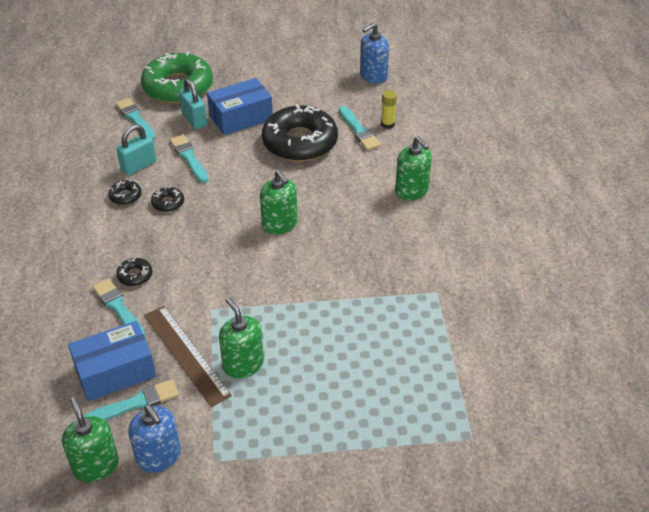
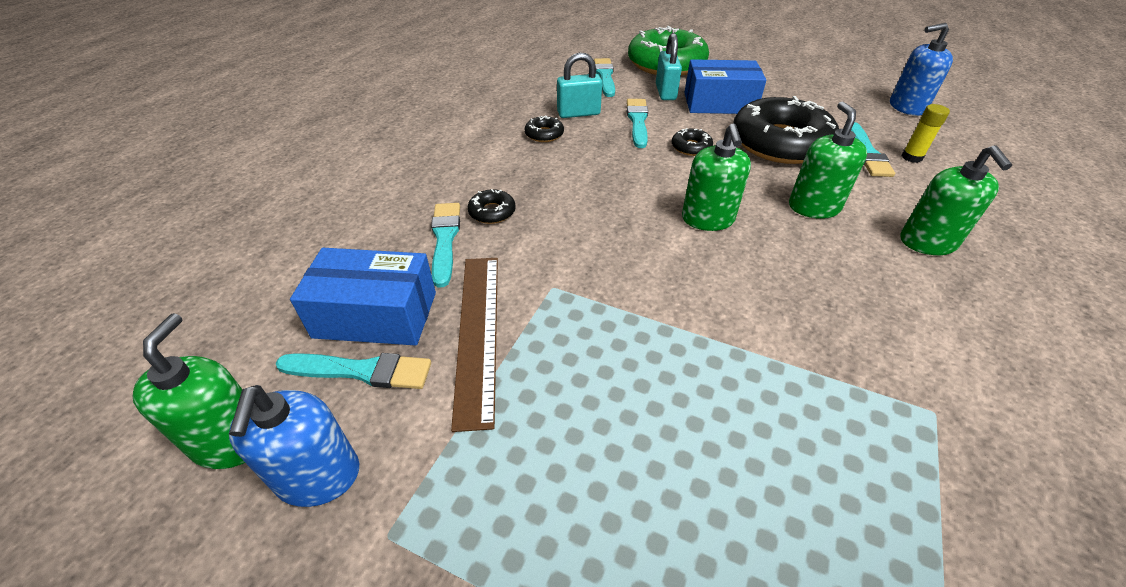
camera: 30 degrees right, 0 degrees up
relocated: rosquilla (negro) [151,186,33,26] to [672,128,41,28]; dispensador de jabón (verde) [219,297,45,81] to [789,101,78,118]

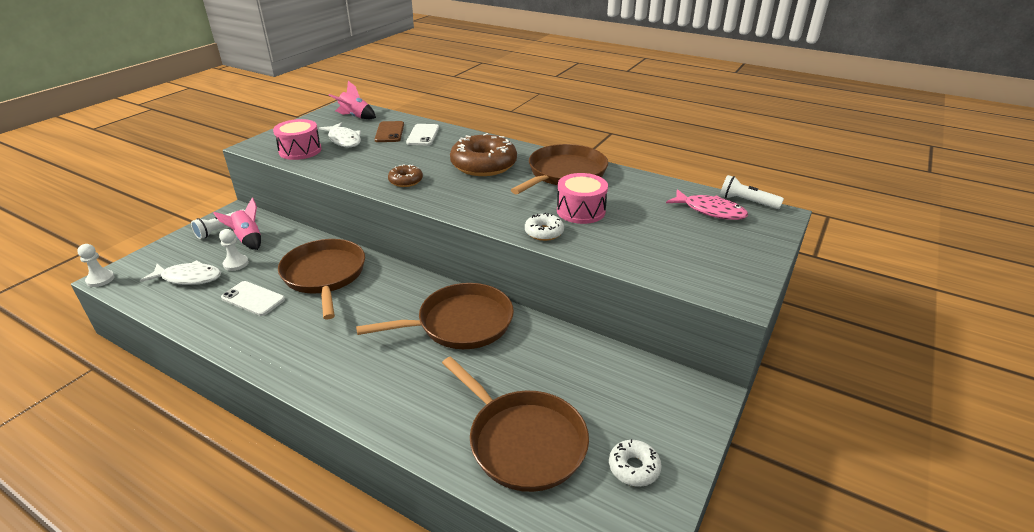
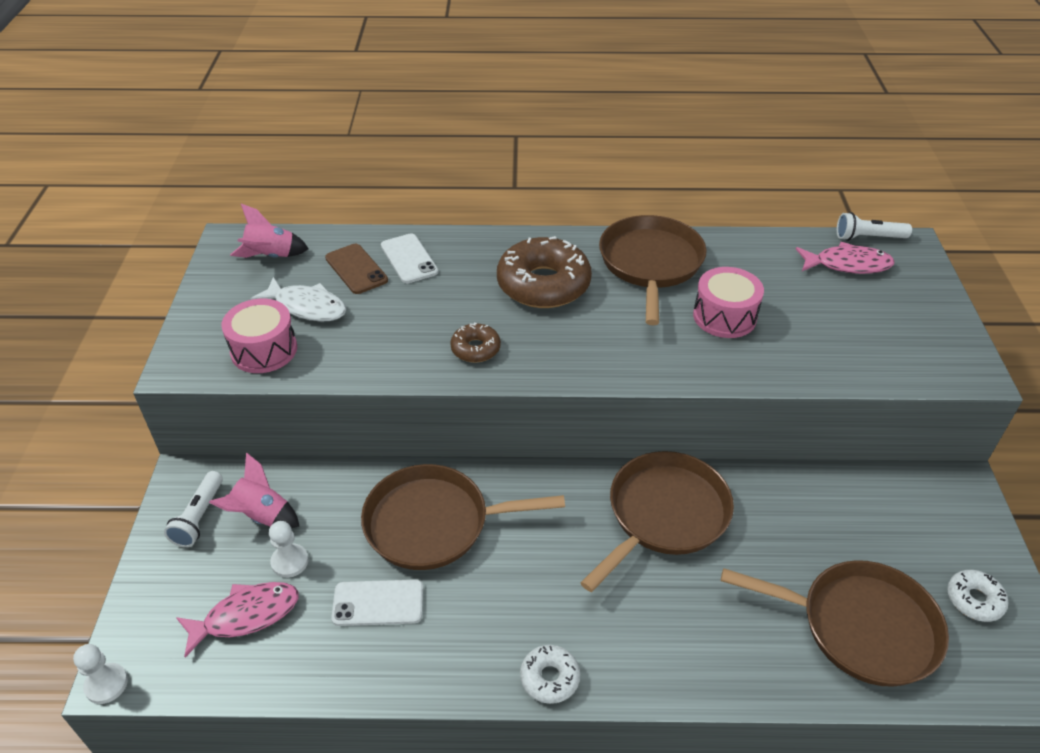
camera: 30 degrees left, 10 degrees up
relocated: rosquilla (blanco) [525,213,39,28] to [520,645,60,59]
colour: pez (blanco) [140,260,81,25] to pez (rosa) [176,582,123,76]
spun: sartén (marrón) [278,239,87,81] = [361,464,204,106] 45 degrees counterclockwise

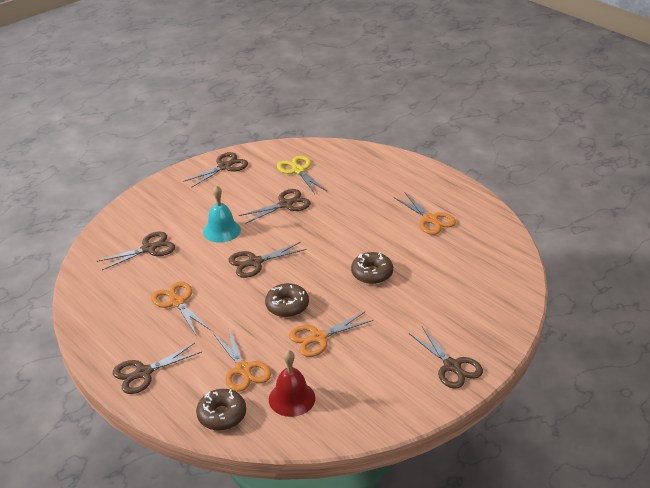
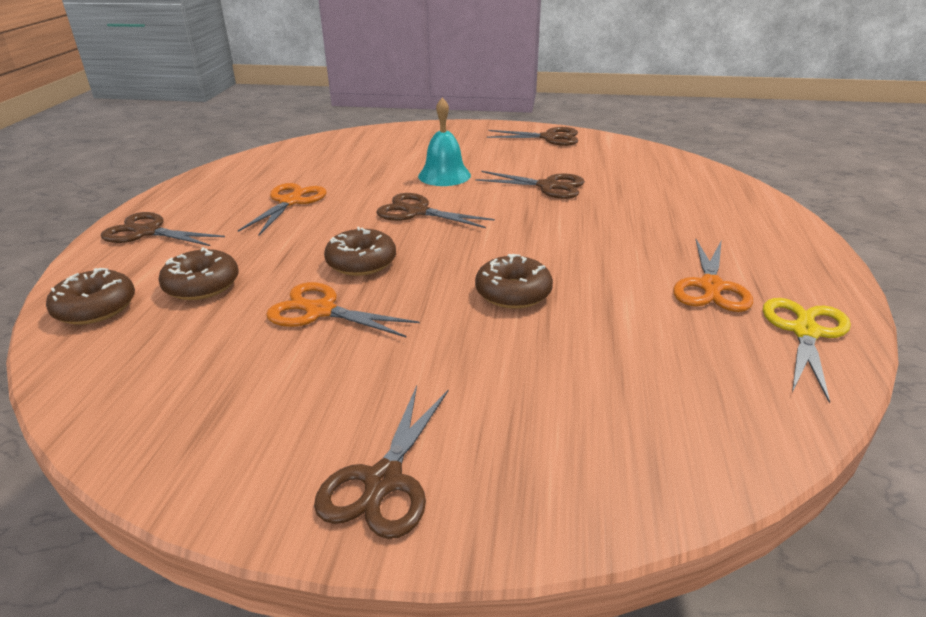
camera: 50 degrees right, 5 degrees down
missing: tijeras (marrón) [97,231,78,39]; campana (rojo) [269,350,46,67]
relocated: tijeras (amarillo) [277,156,49,38] to [763,298,88,105]
exchanged: tijeras (naranja) [213,328,58,64] to rosquilla (marrón) [158,247,81,53]

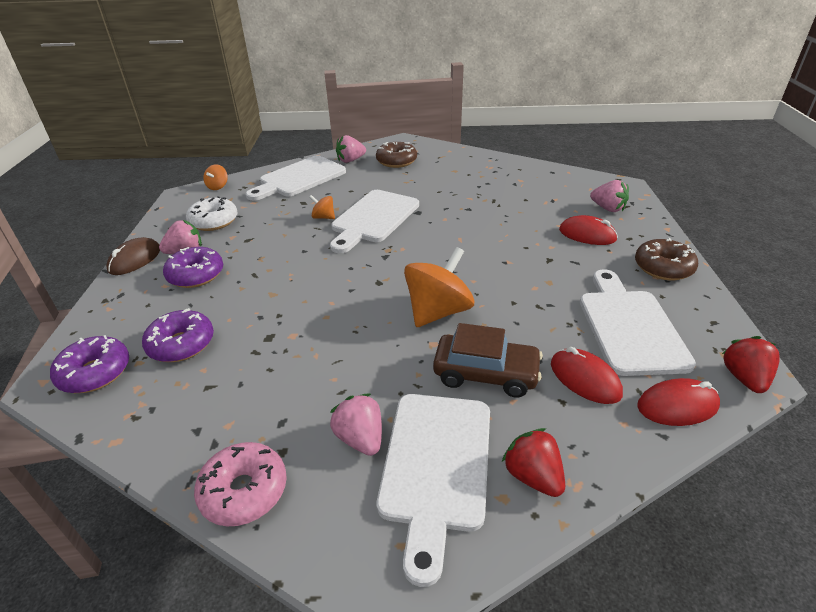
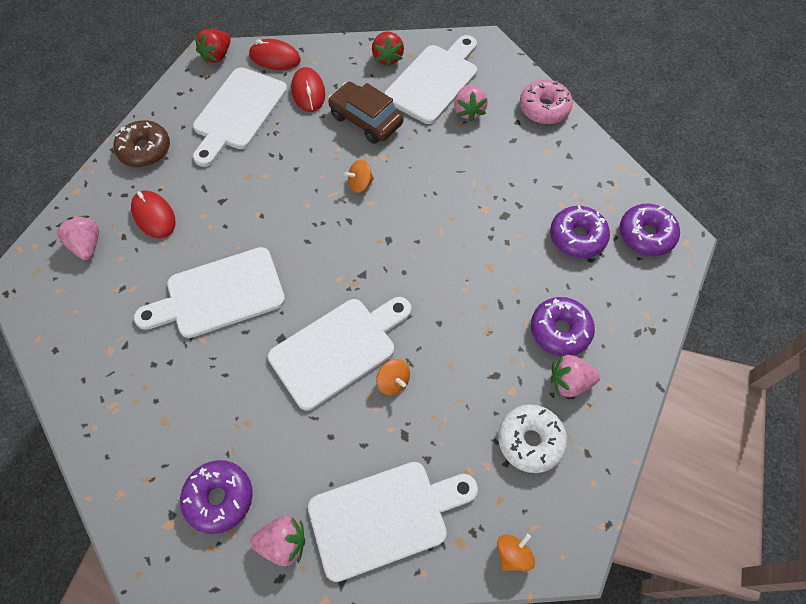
camera: 155 degrees left, 25 degrees up
missing: ratón (marrón) [106,237,54,38]
appeared: tabla de cortar (blanco) [134,247,151,91]
colour: rosquilla (marrón) [376,142,41,26] to rosquilla (morado) [180,460,73,74]
size: peonza (naranja) [404,247,70,80] = [344,160,30,33] x0.48

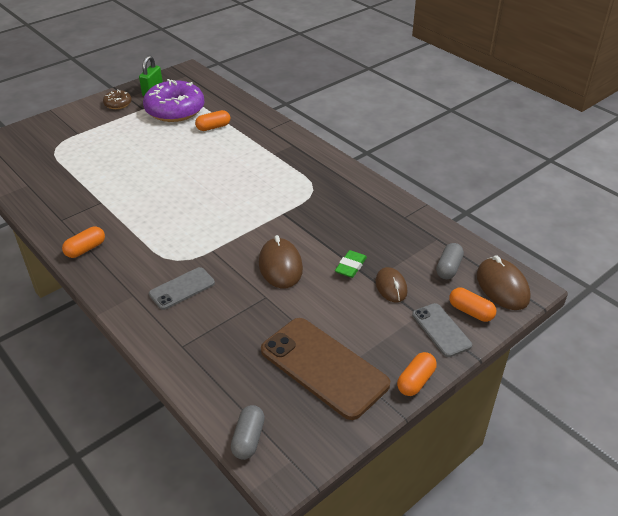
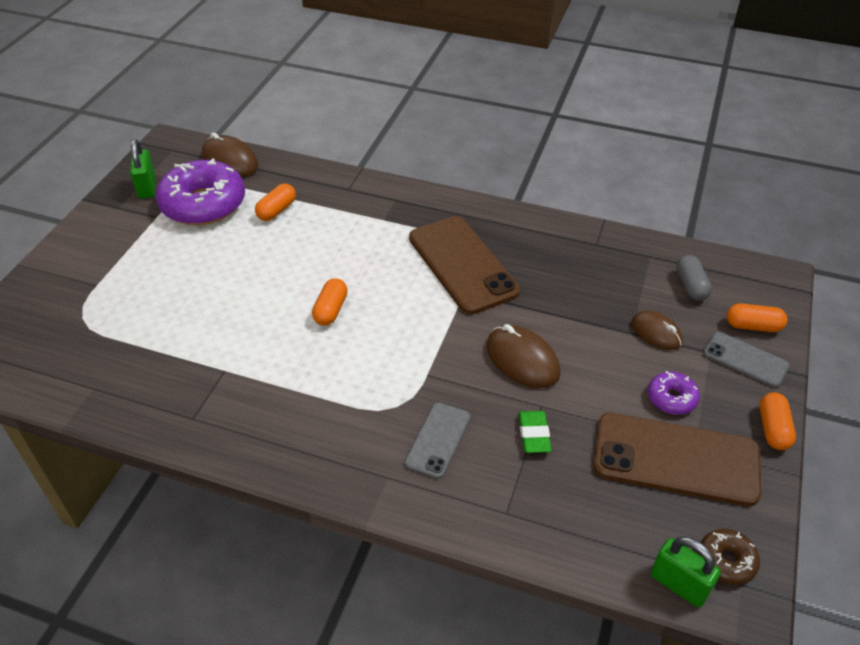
camera: 30 degrees left, 5 degrees up
appeared: móvil (marrón) [409,216,111,99]; rosquilla (morado) [648,371,52,44]
relocated: ratón (marrón) [477,255,54,55] to [202,133,56,45]; cápsula (naranja) [62,227,43,31] to [312,278,36,47]; goma de borrar (verde) [335,250,32,28] to [519,411,32,42]; rosquilla (marrón) [103,89,29,20] to [699,529,61,56]
exchanged: cápsula (gris) [231,405,34,55] to candado (verde) [651,536,70,72]

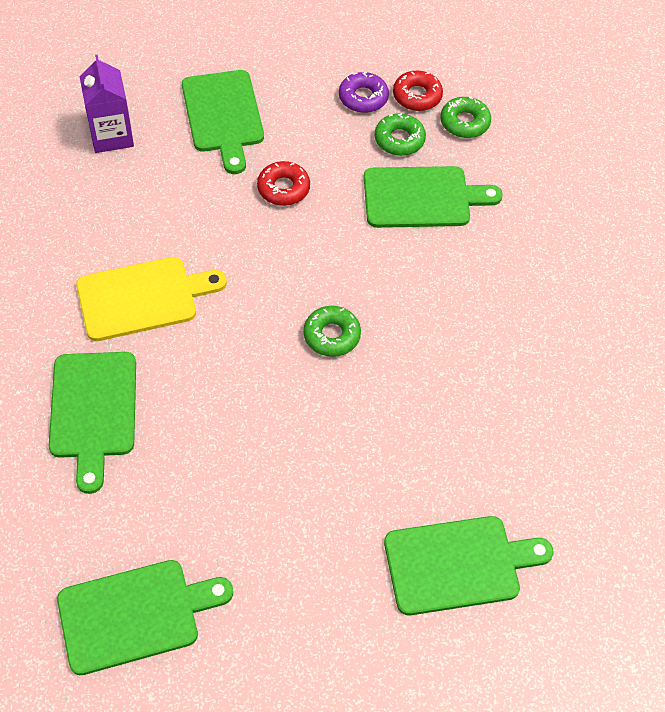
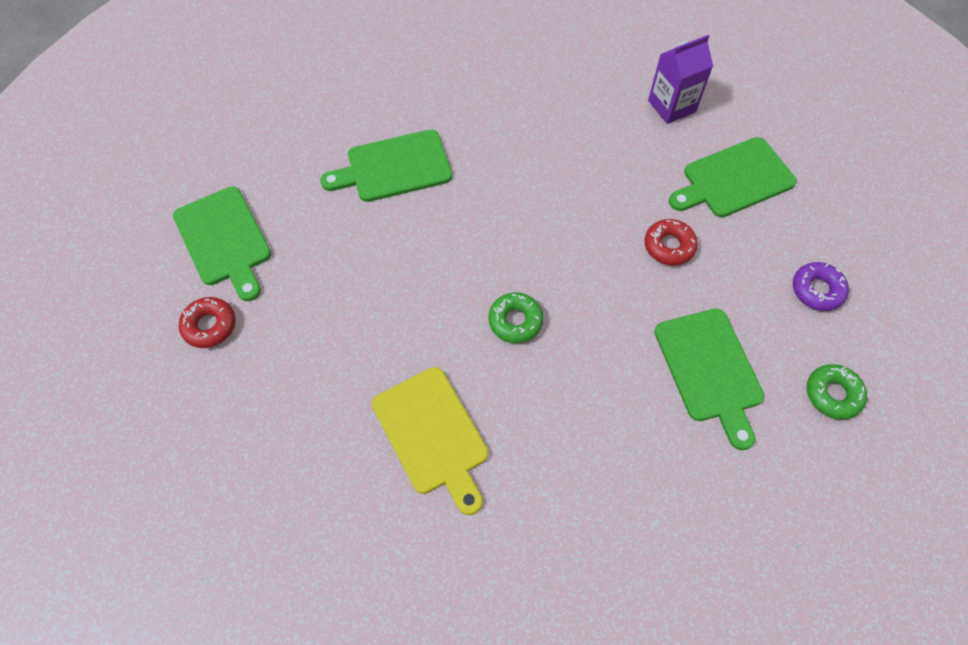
camera: 80 degrees right, 5 degrees up
missing: rosquilla (verde) [375,113,51,43]; tabla de cortar (verde) [384,516,170,99]
relocated: rosquilla (rojo) [393,71,50,40] to [179,297,57,51]; tabla de cortar (amarillo) [76,257,151,84] to [372,367,116,148]

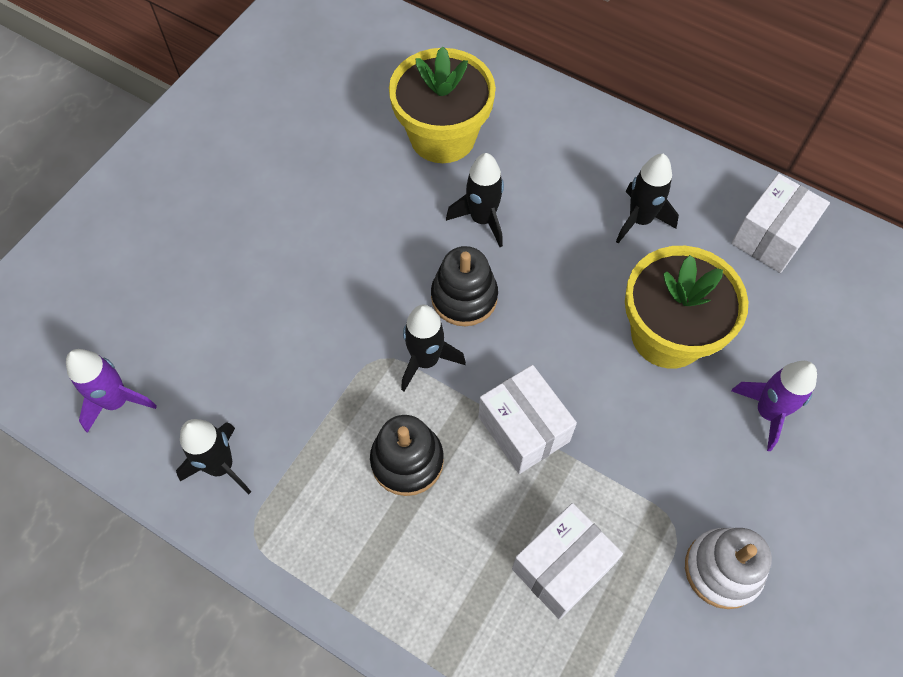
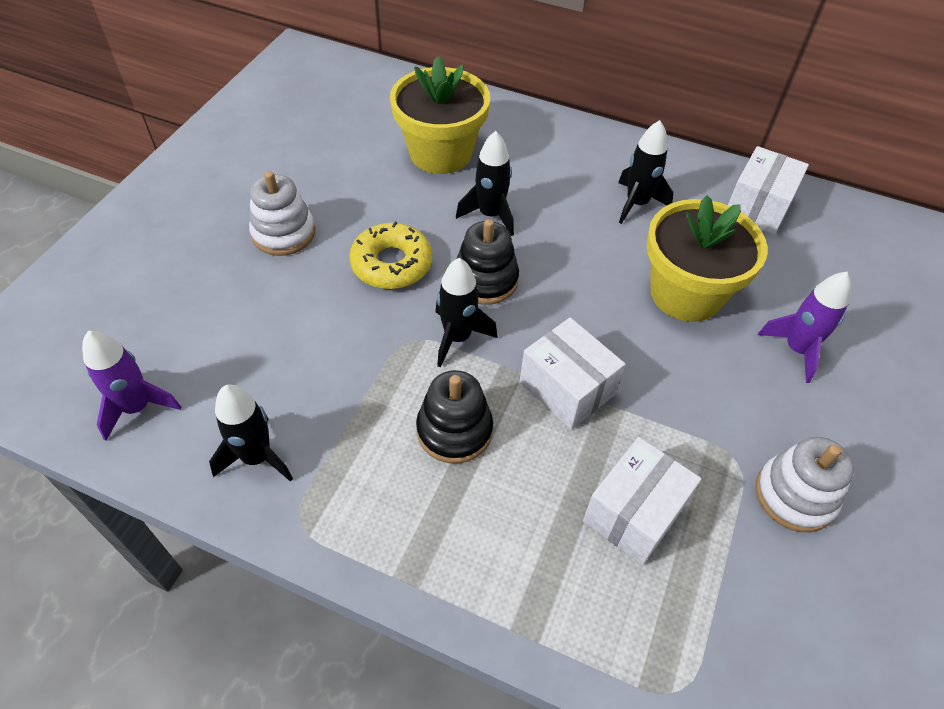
camera: 10 degrees left, 10 degrees down
appeared: juguete apilable (blanco) [249,171,66,85]; rosquilla (amarillo) [349,222,83,67]

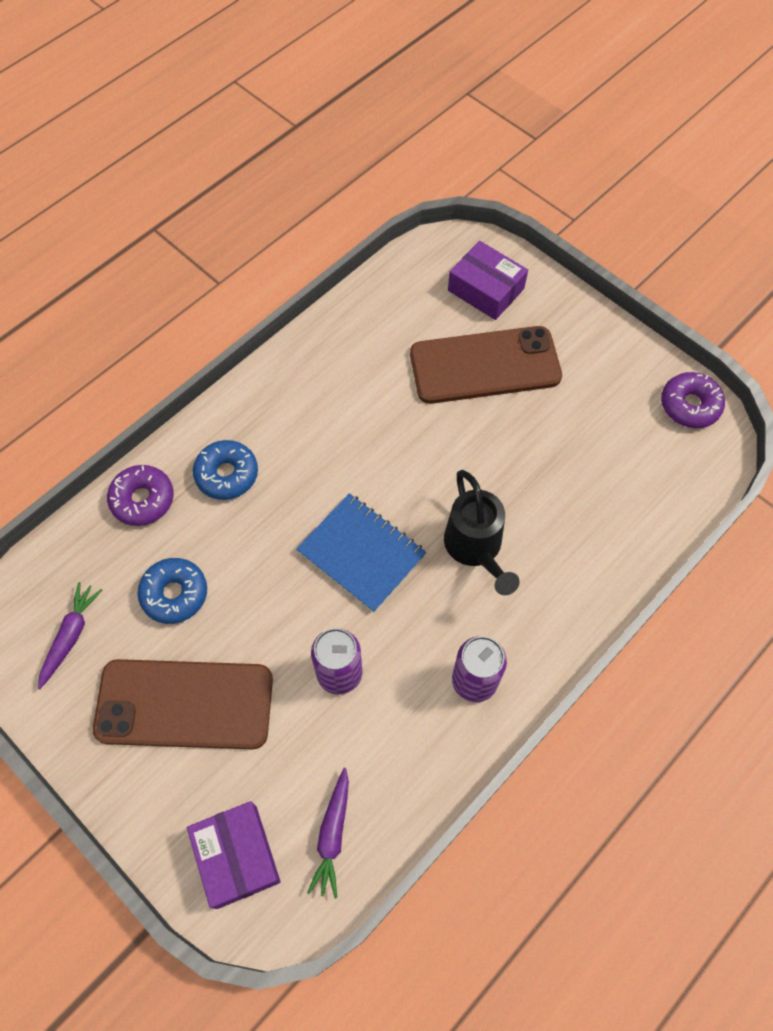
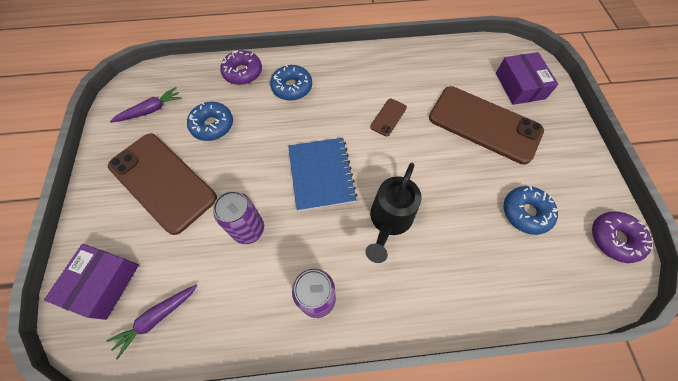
camera: 40 degrees right, 0 degrees up
appeared: móvil (marrón) [370,99,37,38]; rosquilla (azul) [504,186,54,49]

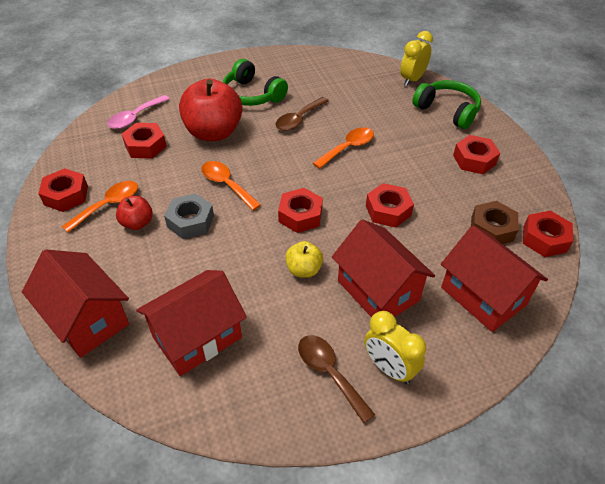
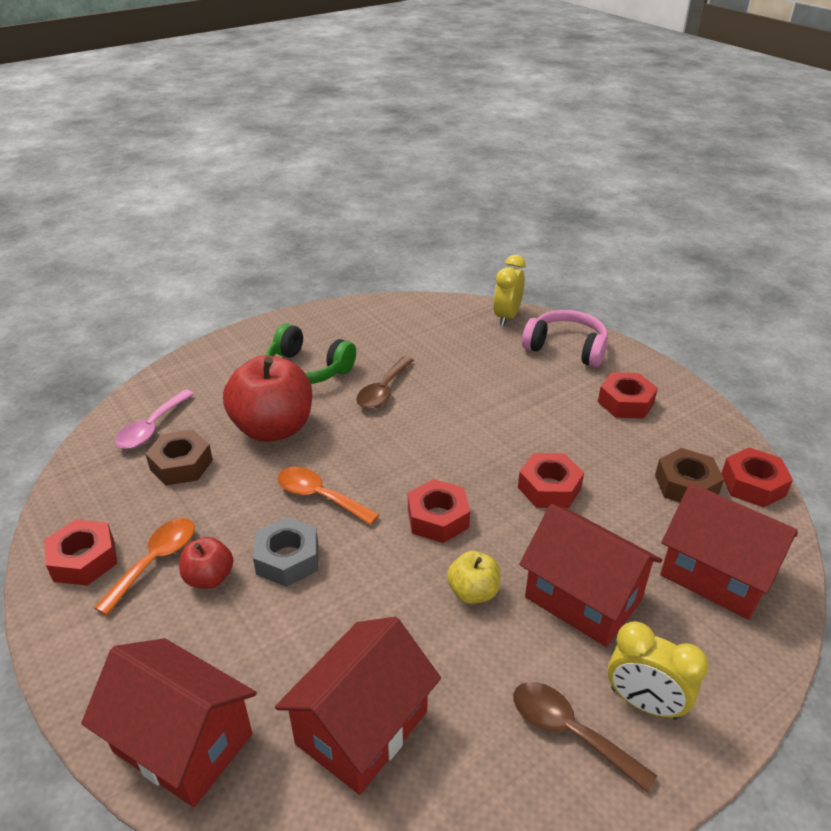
camera: 15 degrees left, 10 degrees down
missing: cuchara (naranja) [313,127,61,42]
colour: tuerca (rojo) [122,123,45,36] to tuerca (marrón) [146,430,67,55]; auriculares (verde) [412,80,69,49] to auriculares (rosa) [522,310,86,57]

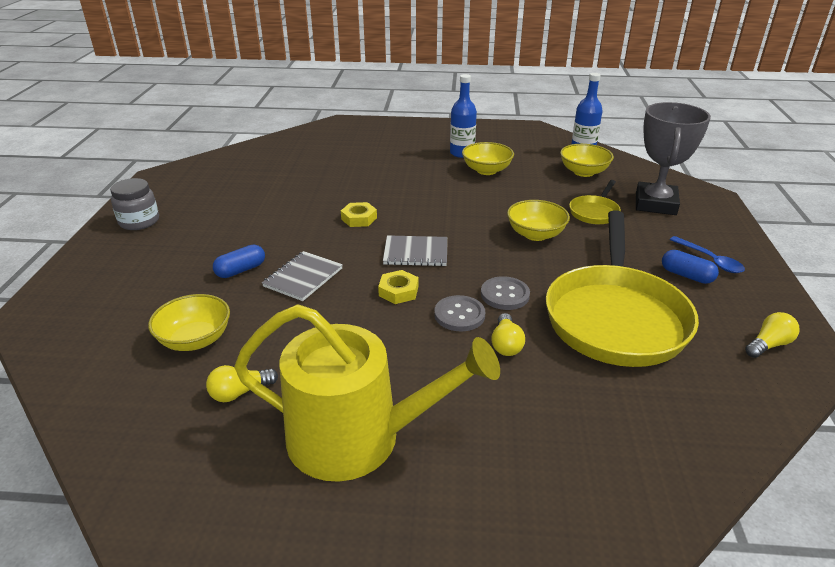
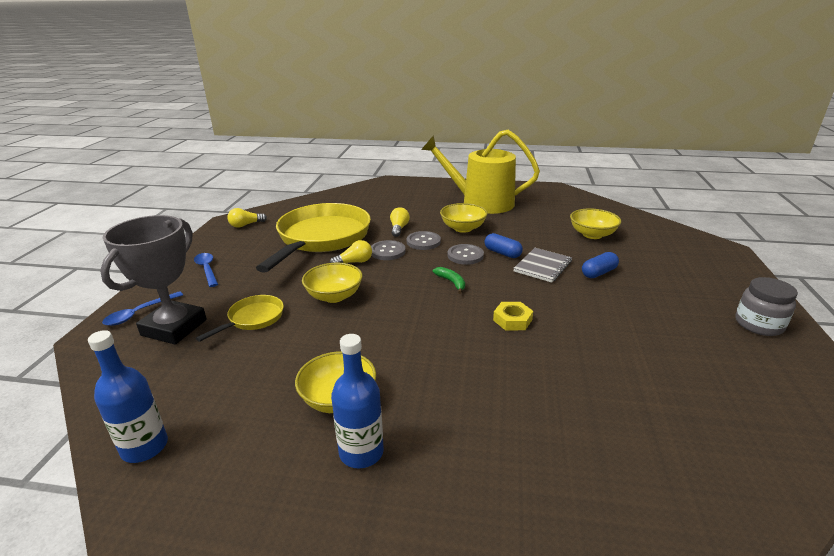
camera: 175 degrees left, 5 degrees down
appeared: cuchara (azul) [102,291,81,35]
relocated: bombilla (amarillo) [206,365,72,37] to [330,240,42,23]; cuenco (amarillo) [560,144,54,33] to [440,203,48,30]; cápsula (azul) [662,250,57,34] to [485,233,38,25]
exchanged: cuaderno (gris) [383,235,64,31] to plátano (verde) [433,267,32,27]; tuerca (amarillo) [378,270,40,34] to botón (gris) [447,244,37,21]

